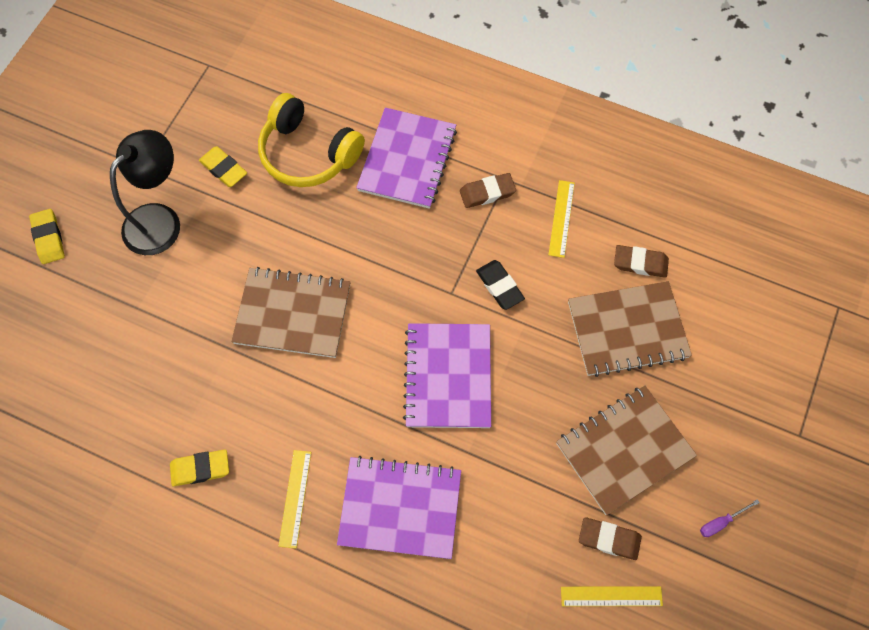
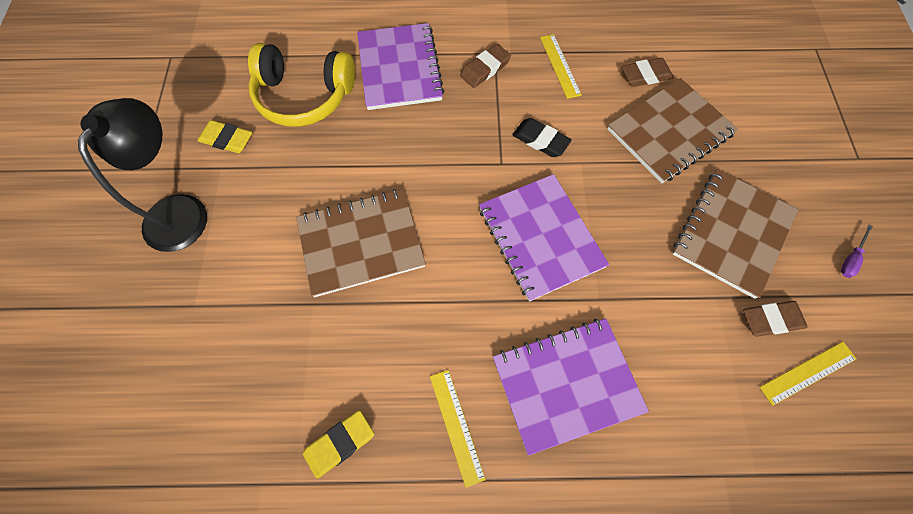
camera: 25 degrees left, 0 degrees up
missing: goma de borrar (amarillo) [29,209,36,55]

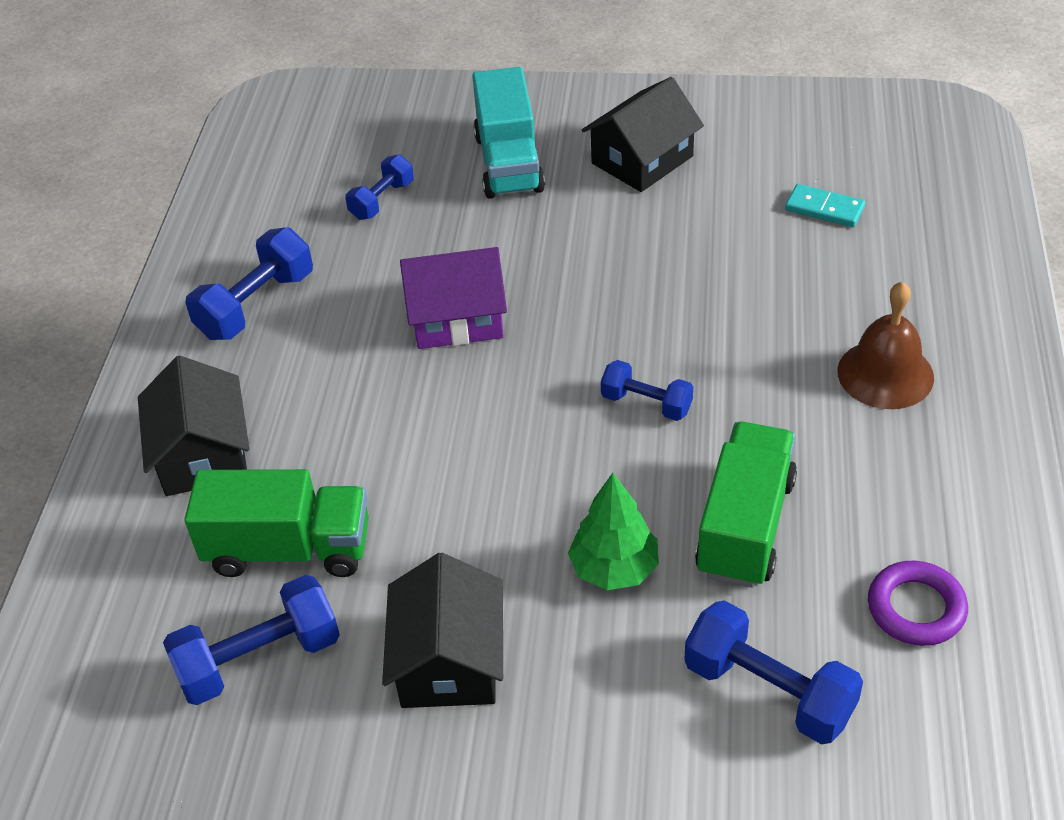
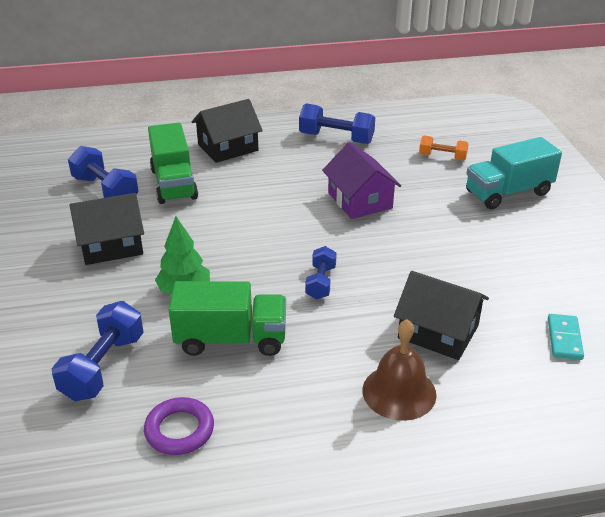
camera: 70 degrees right, 10 degrees down
relocated: casa (negro) [582,77,122,115] to [394,271,95,89]
colour: mancuerna (azul) [345,154,69,66] to mancuerna (naranja) [419,135,50,26]

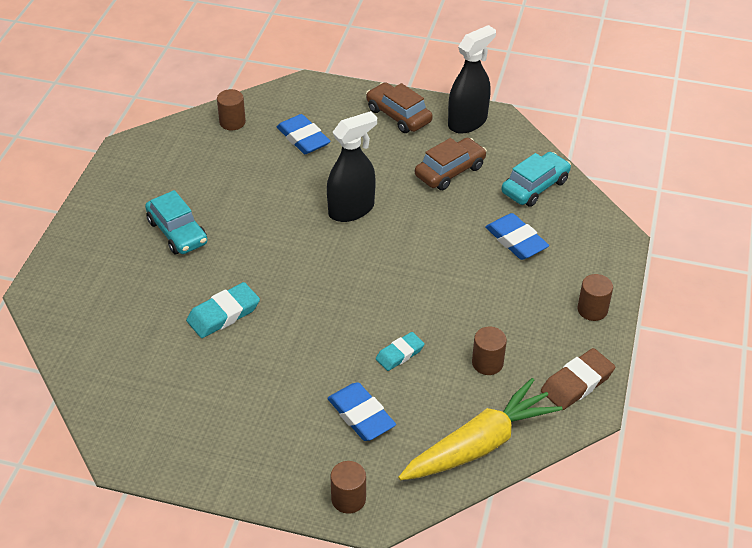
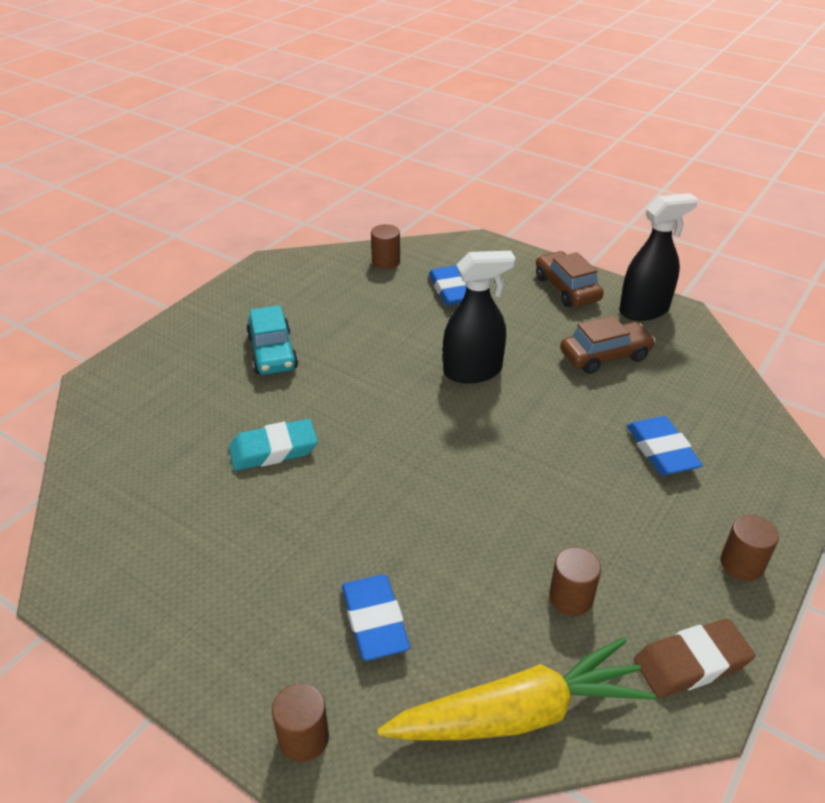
camera: 20 degrees right, 5 degrees down
missing: goma de borrar (turquesa) [376,332,49,39]; coche (turquesa) [501,152,70,55]

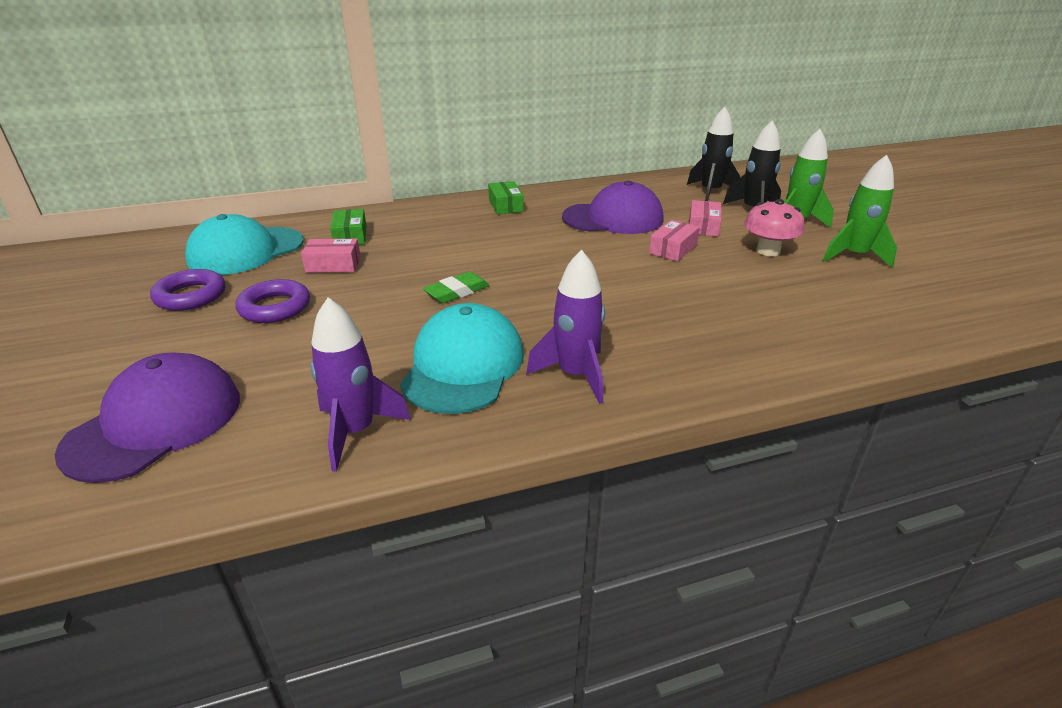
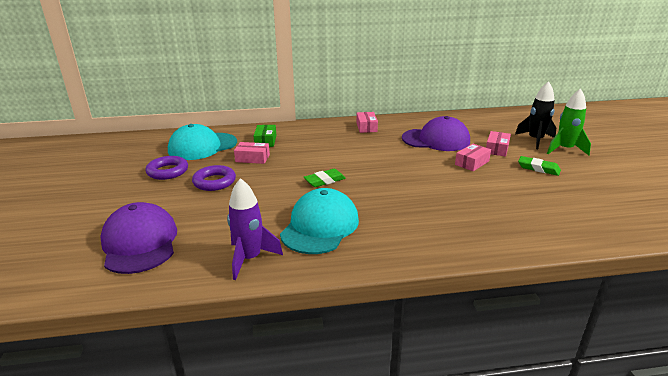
camera: 10 degrees right, 5 degrees down
missing: cohete (morado) [526,250,79,154]; cohete (negro) [687,107,53,94]; cohete (verde) [823,155,74,113]
exchanged: seta (rosa) [744,199,60,57] to goma de borrar (verde) [518,156,43,20]
colour: caja (verde) [488,181,36,33] to caja (rosa) [356,112,22,21]
spun: gorra (morado) [55,352,185,131] = [100,202,77,72] 60 degrees counterclockwise

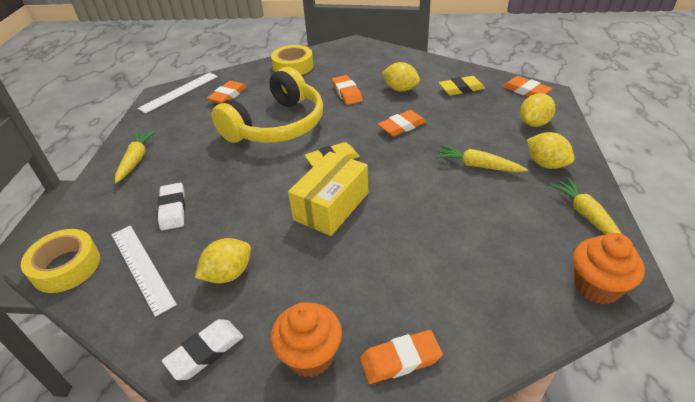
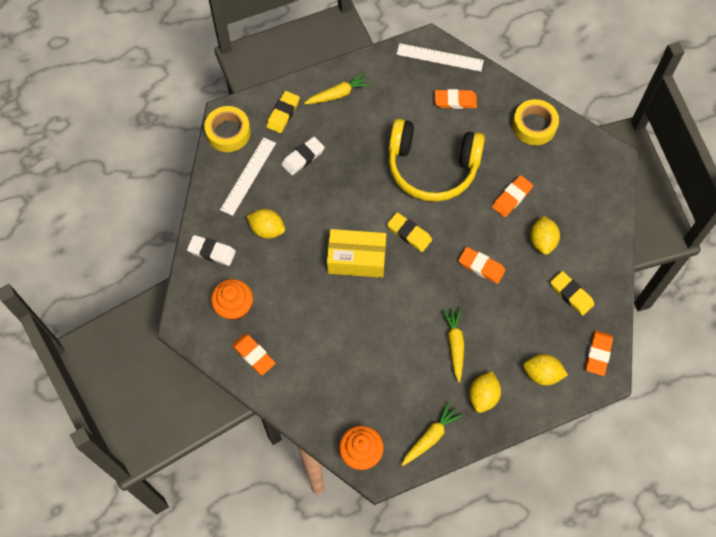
camera: 60 degrees right, 25 degrees up
appeared: goma de borrar (amarillo) [266,91,34,42]

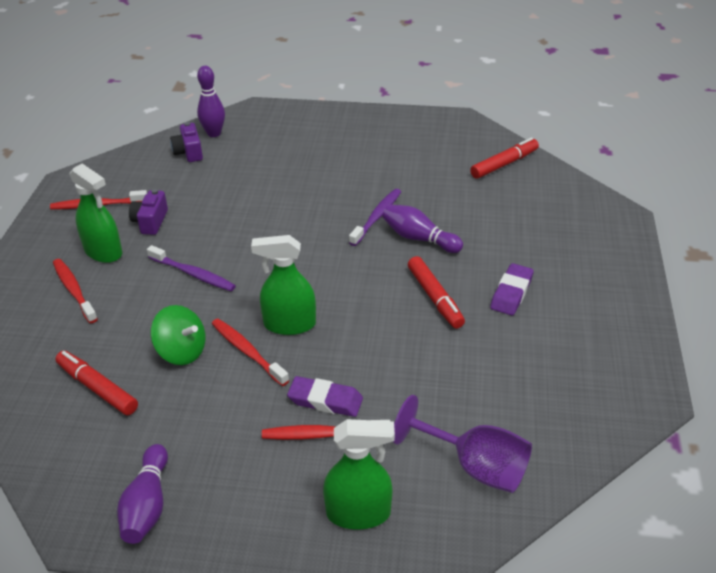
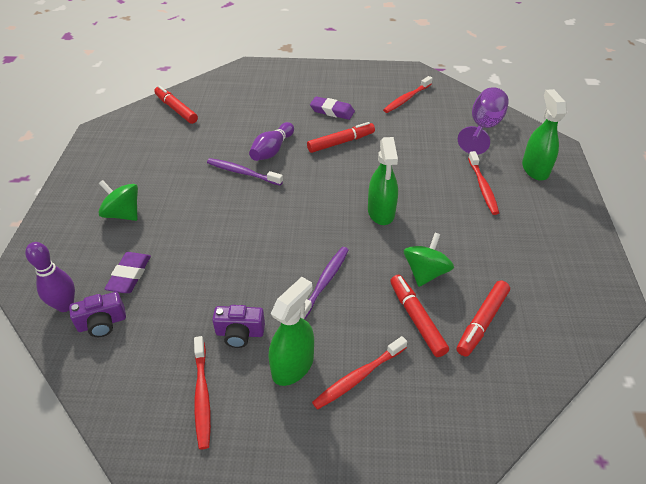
camera: 95 degrees left, 5 degrees up
missing: bolo (morado) [117,444,51,100]
appeared: peonza (verde) [98,180,40,41]; rotulador (rojo) [390,275,59,82]
relocated: goma de borrar (morado) [287,376,76,41] to [105,252,46,41]; cepillo de dientes (rojo) [212,319,77,67] to [383,76,50,37]

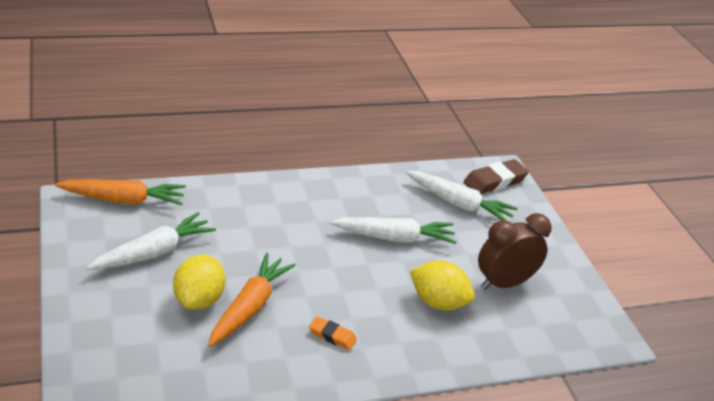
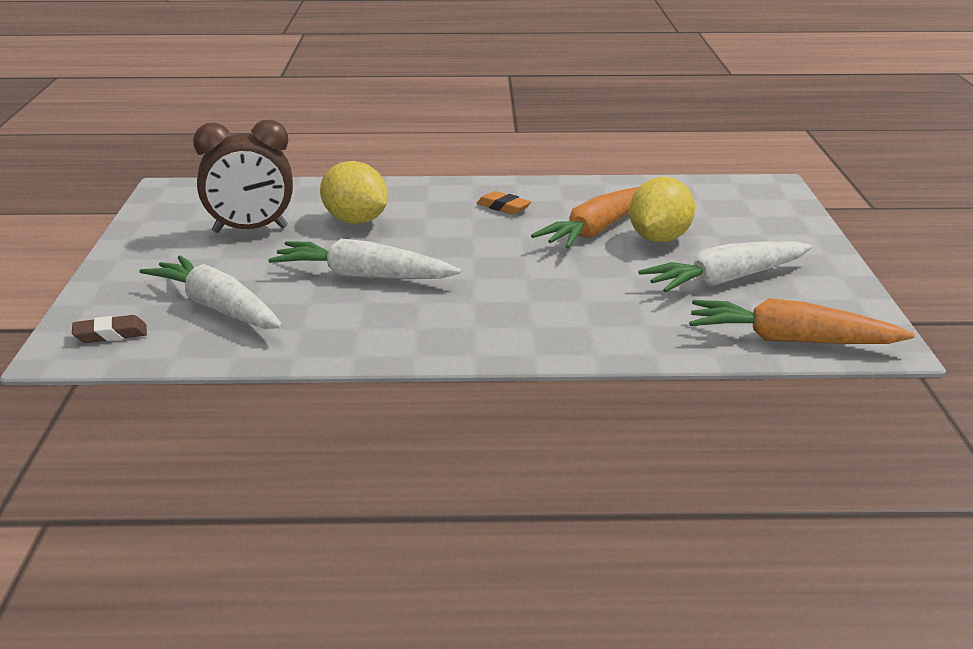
camera: 160 degrees left, 10 degrees down
size: goma de borrar (marrón) [464,159,65,35] = [72,315,75,28] x0.58

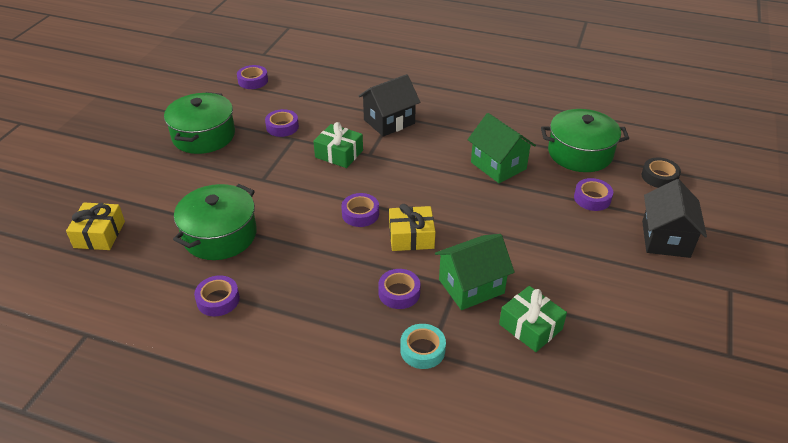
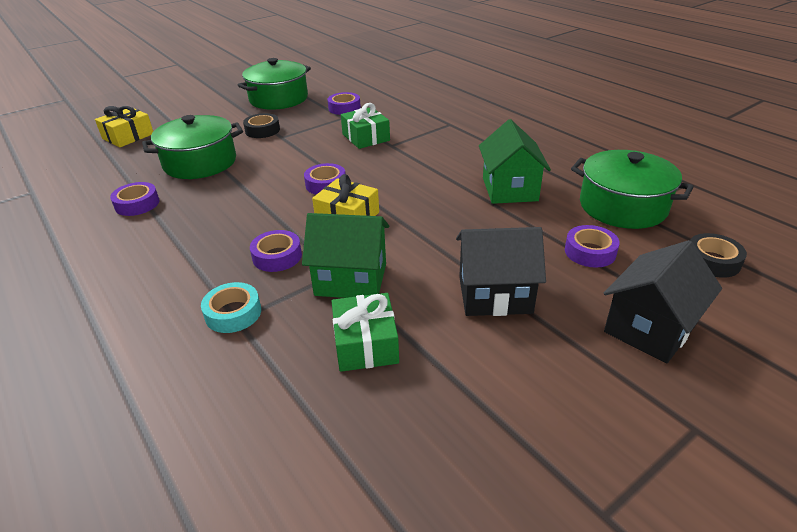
camera: 35 degrees right, 5 degrees down
missing: cinta adhesiva (morado) [237,65,31,24]
appeared: cinta adhesiva (negro) [243,113,37,25]
relocated: casa (negro) [359,74,61,63] to [456,227,90,89]

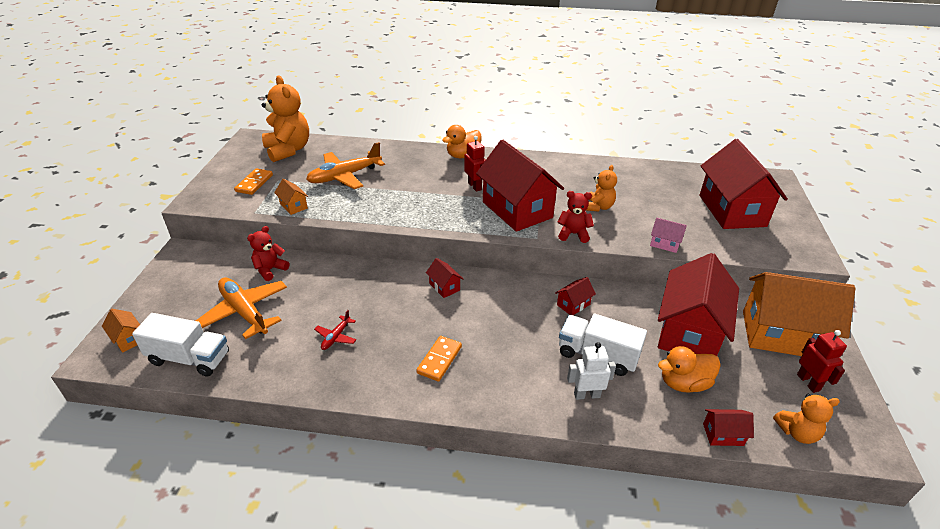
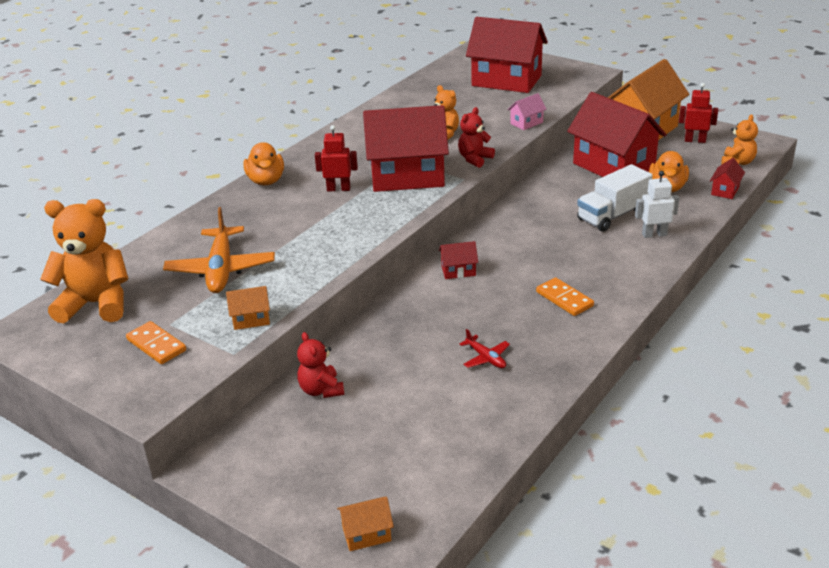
camera: 60 degrees left, 5 degrees down
missing: camión (blanco) [132,313,97,64]; avión (naranja) [196,277,91,62]; casa (rojo) [555,277,41,38]
spun: robot (blanco) [567,342,49,58] = [635,171,44,67] 60 degrees clockwise

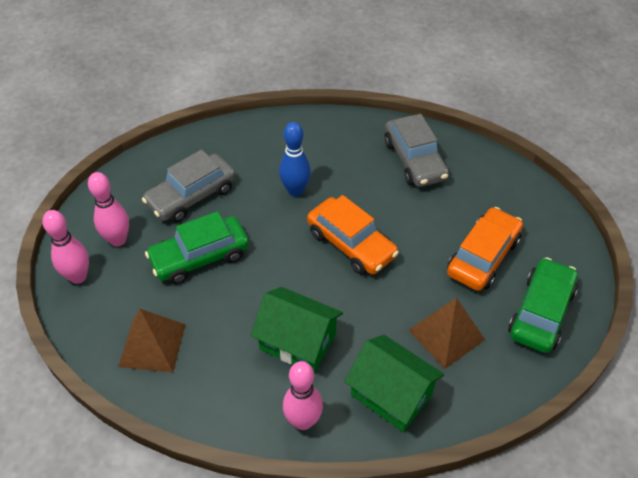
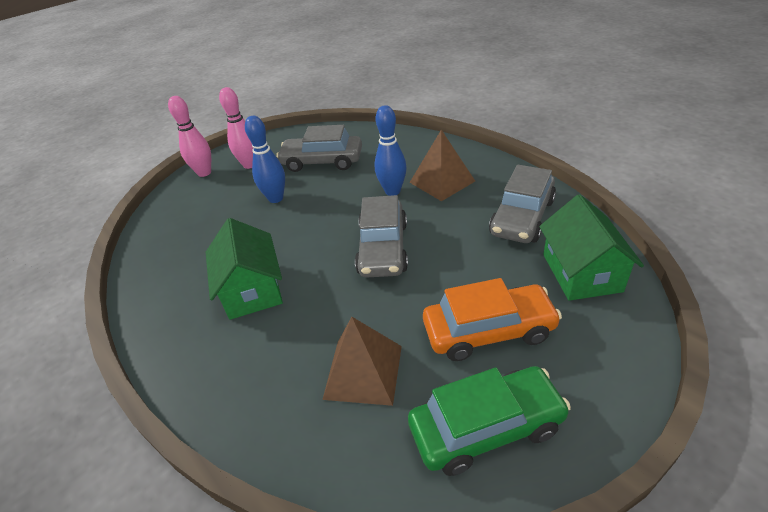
camera: 50 degrees right, 10 degrees down
missing: bolo (rosa) [283,361,40,69]
relocated: pirámide (marrón) [118,308,68,65] to [410,130,65,71]; casa (verde) [344,335,100,97] to [539,194,105,107]
exchanged: coche (verde) [145,211,104,73] to bolo (azul) [245,116,40,87]
colour: coche (naranja) [307,195,92,80] to coche (gris) [355,195,53,83]

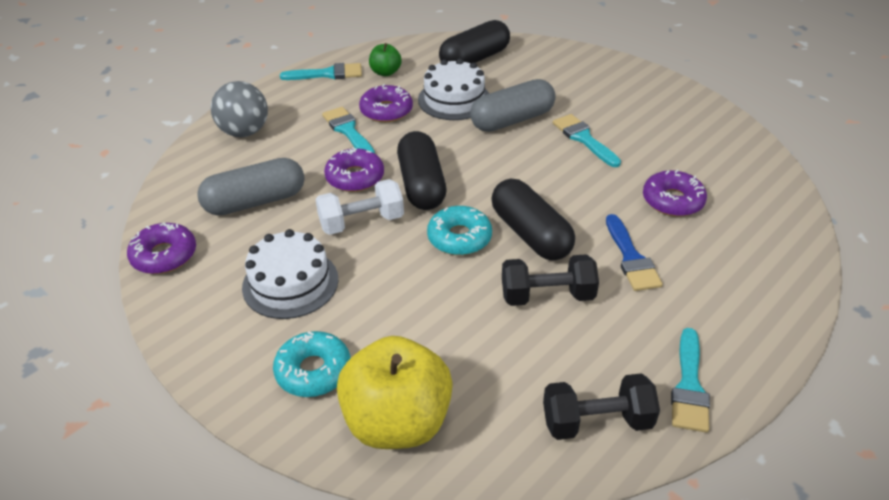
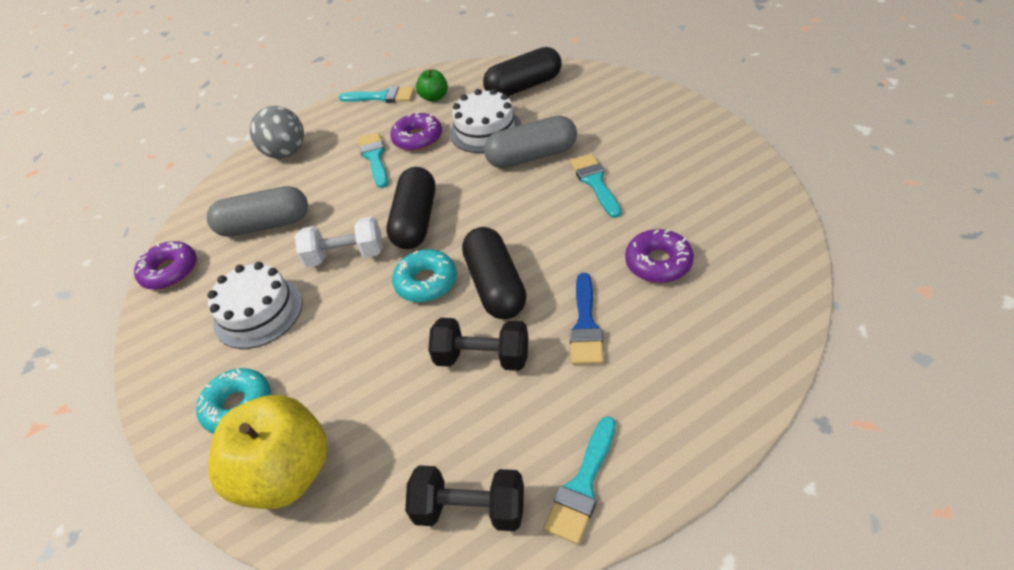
camera: 20 degrees right, 5 degrees up
missing: rosquilla (morado) [324,148,60,44]

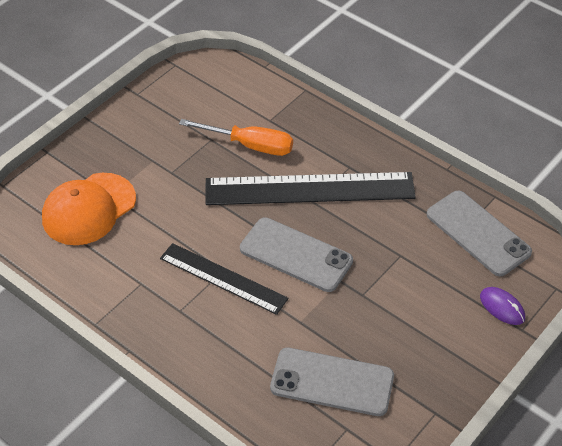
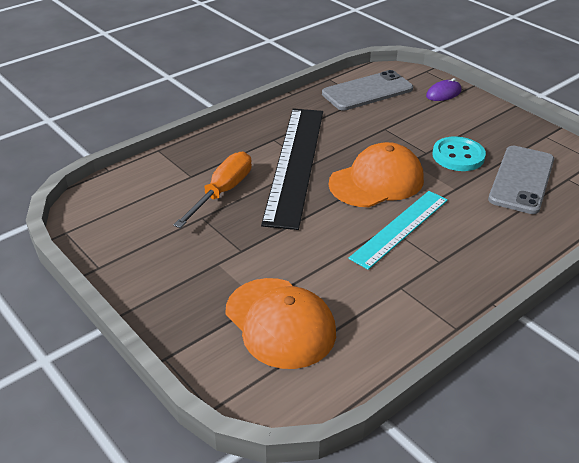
camera: 80 degrees left, 10 degrees down
appeared: botón (turquesa) [432,136,54,35]
exchanged: móvil (gris) [240,217,113,75] to gorra (naranja) [329,142,95,65]
colour: regla (negro) [160,243,129,72] to regla (turquesa) [348,191,100,79]

